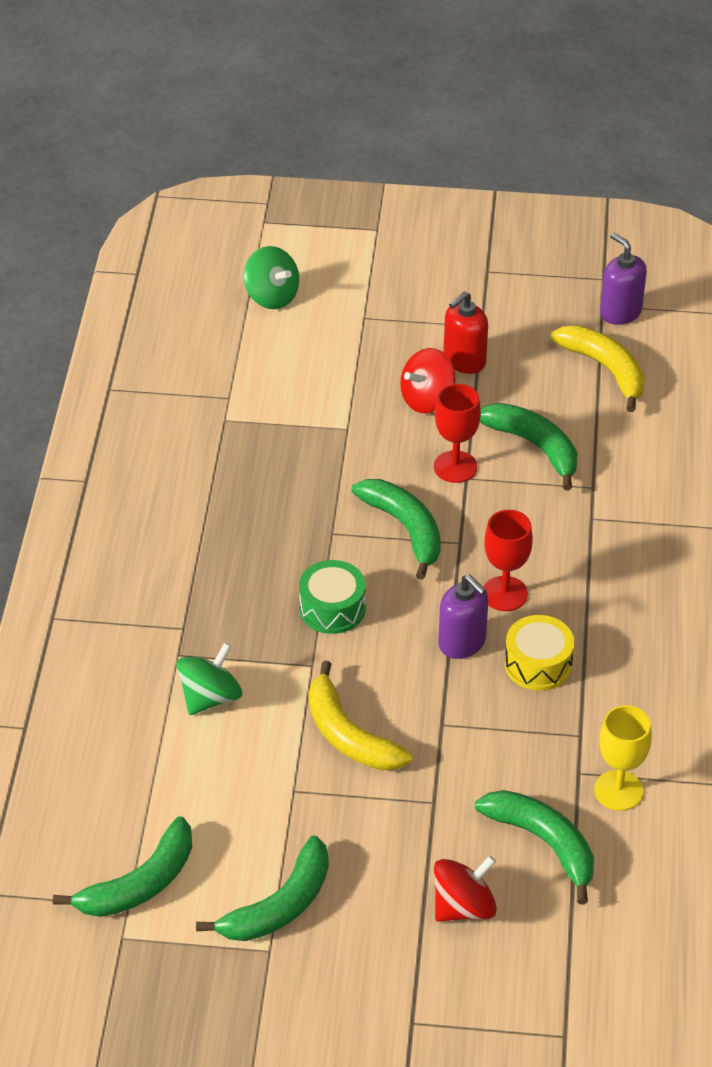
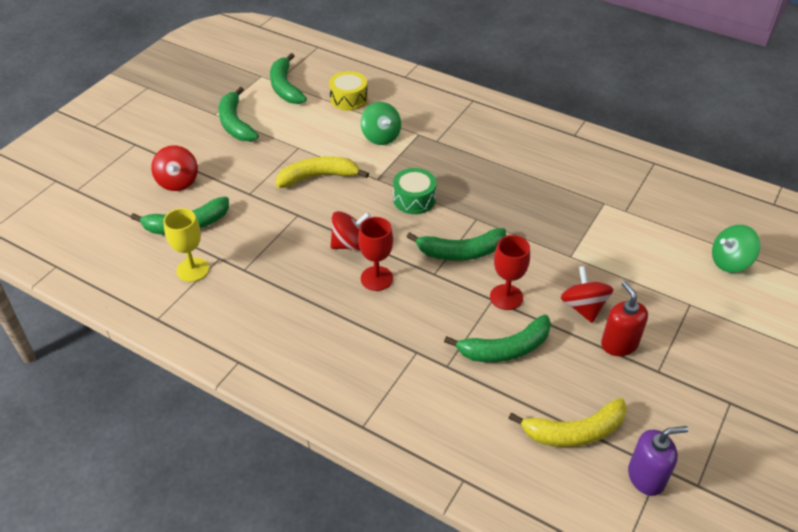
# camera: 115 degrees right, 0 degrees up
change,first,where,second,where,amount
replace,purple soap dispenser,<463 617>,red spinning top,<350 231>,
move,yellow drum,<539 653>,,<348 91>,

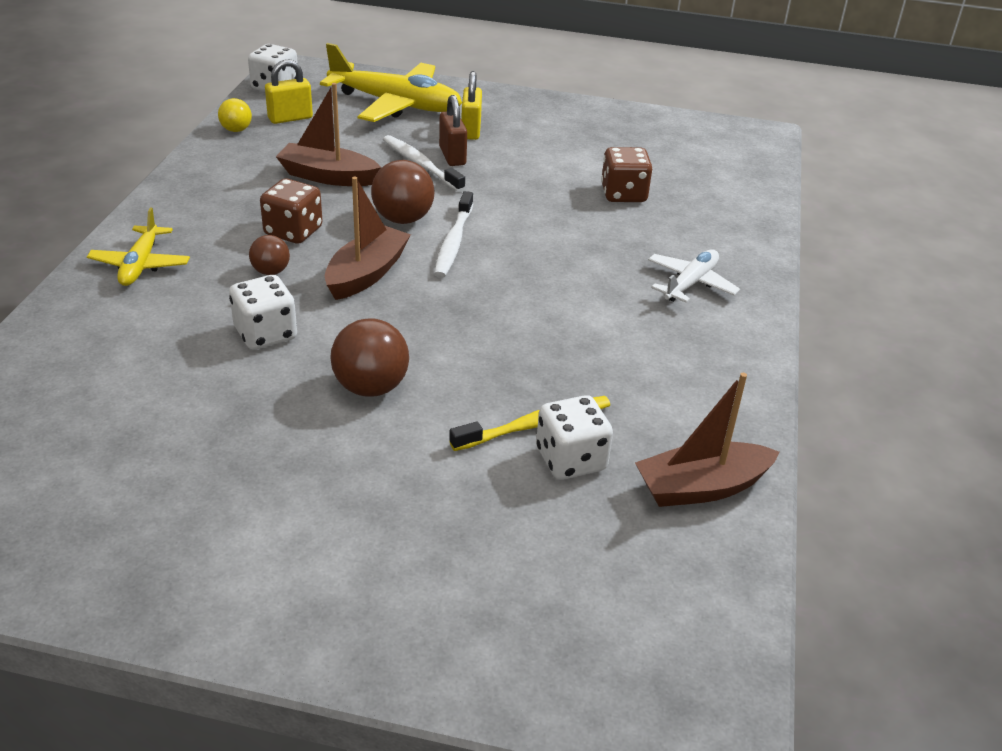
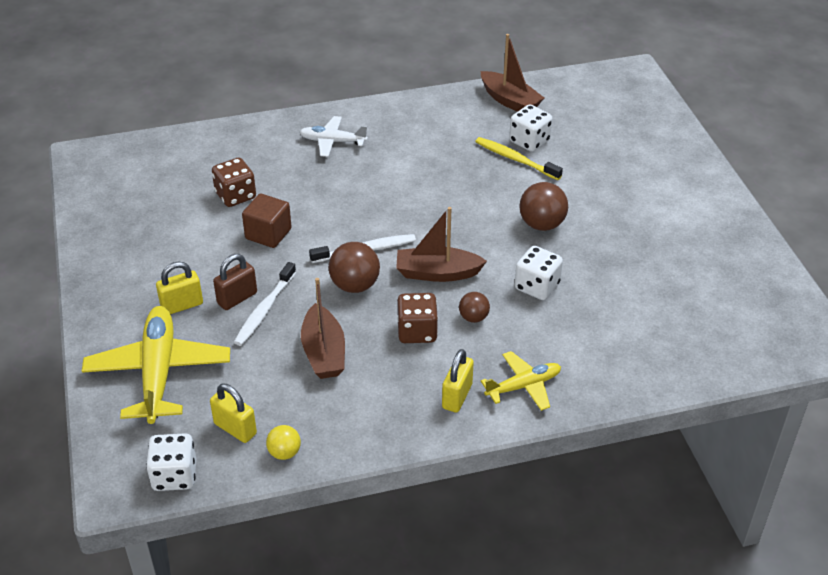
# camera: 115 degrees left, 5 degrees up
change,first,where,second,where,amount
insert,,,brown cube,<267 221>,
insert,,,yellow padlock,<458 381>,

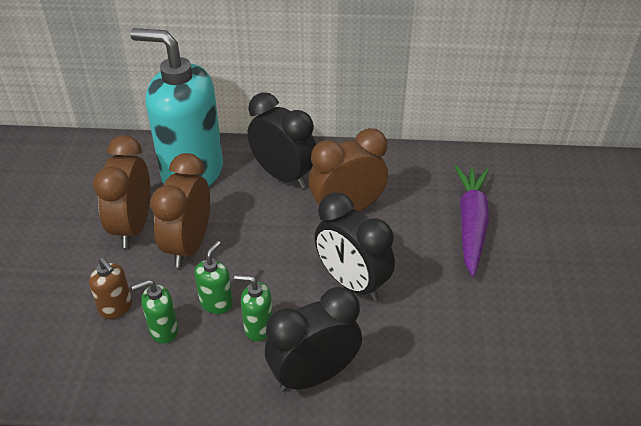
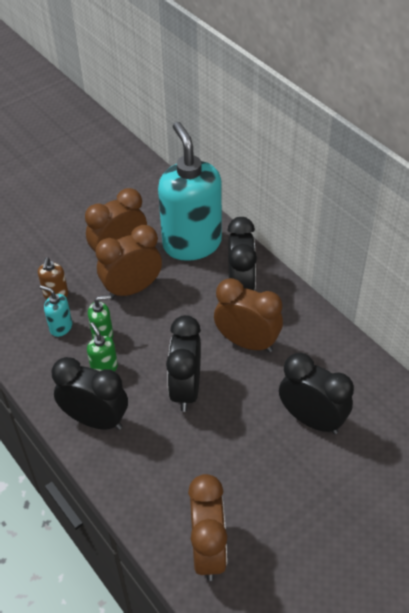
# camera: 50 degrees right, 5 degrees up
change,first,where,second,where,amount
replace,purple carrot,<472 221>,black clock,<316 393>,
recolor,green soap dispenser,<154 312>,turquoise soap dispenser,<56 311>,
insert,,,brown clock,<207 527>,

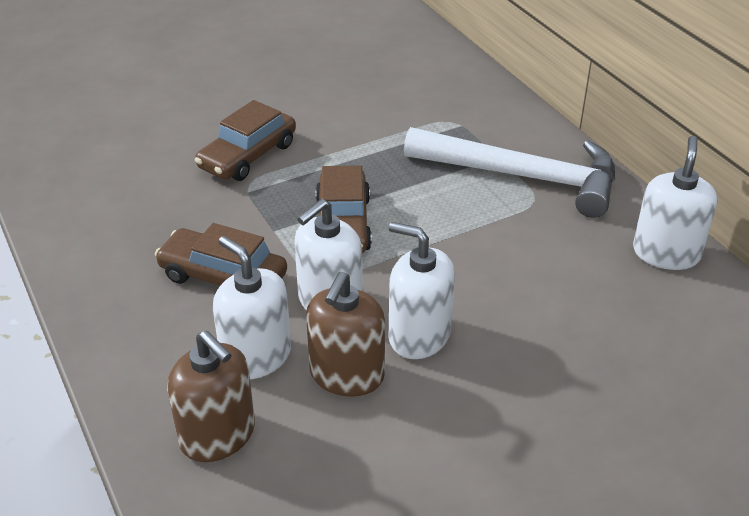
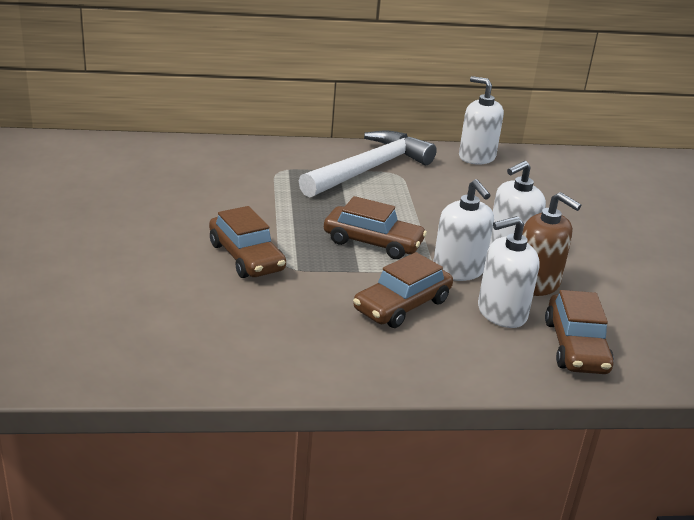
# camera: 70 degrees left, 10 degrees down
change,first,where,second,where,amount
replace,brown soap dispenser,<211 396>,brown car,<579 332>,

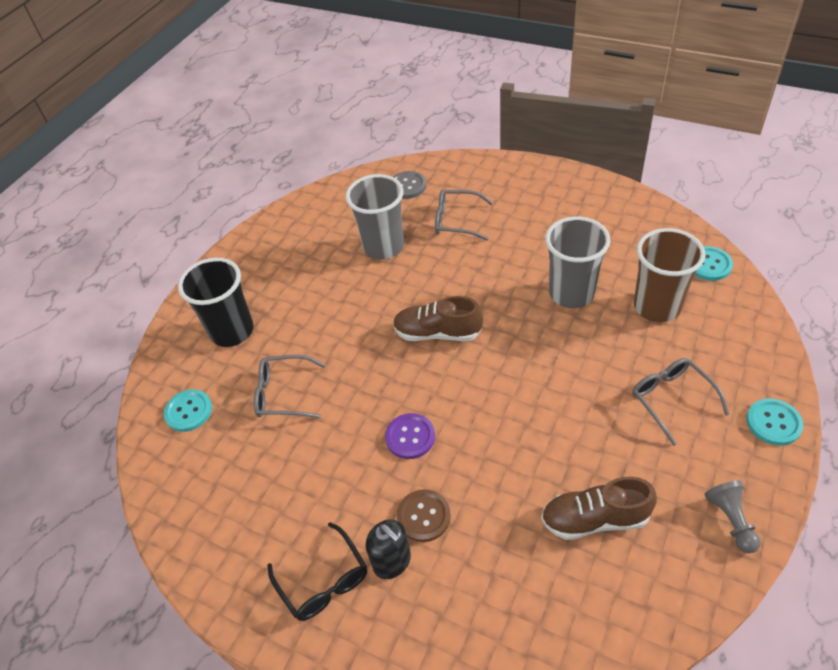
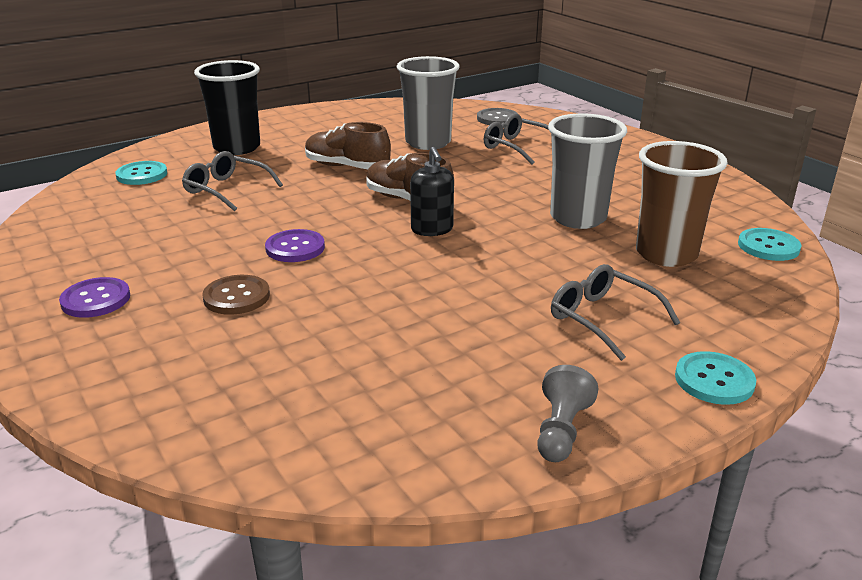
# camera: 25 degrees right, 20 degrees down
change,first,where,second,where,amount
rotate,grey glasses,<680 402>,,<615 312>,45 degrees counterclockwise
move,brown shoe,<599 508>,,<348 145>,
move,black soap dispenser,<388 549>,,<432 191>,
replace,black glasses,<317 571>,purple button,<94 297>,

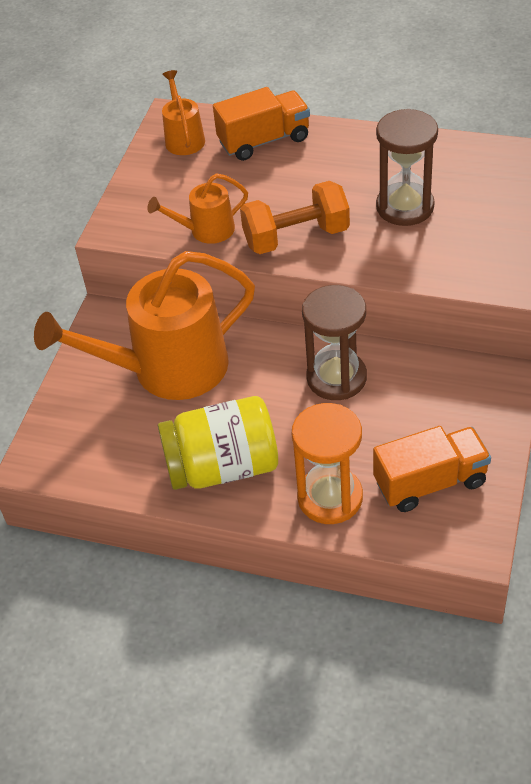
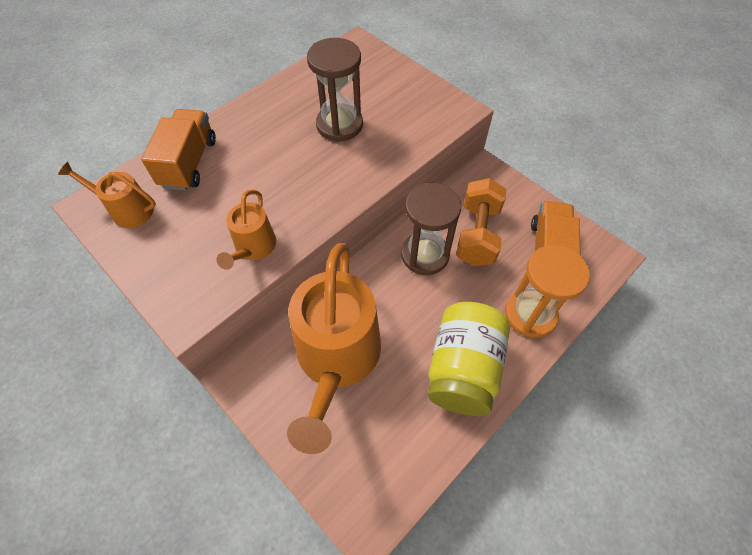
# camera: 65 degrees left, 10 degrees up
change,first,where,second,where,amount
move,orange dumbbell,<295 217>,,<481 222>,

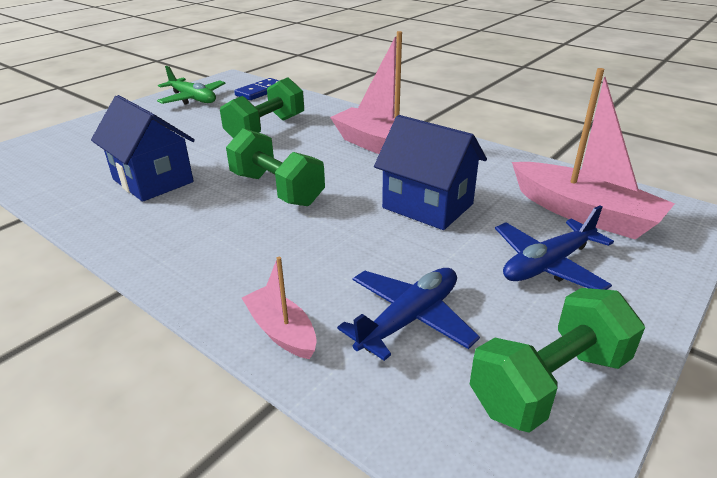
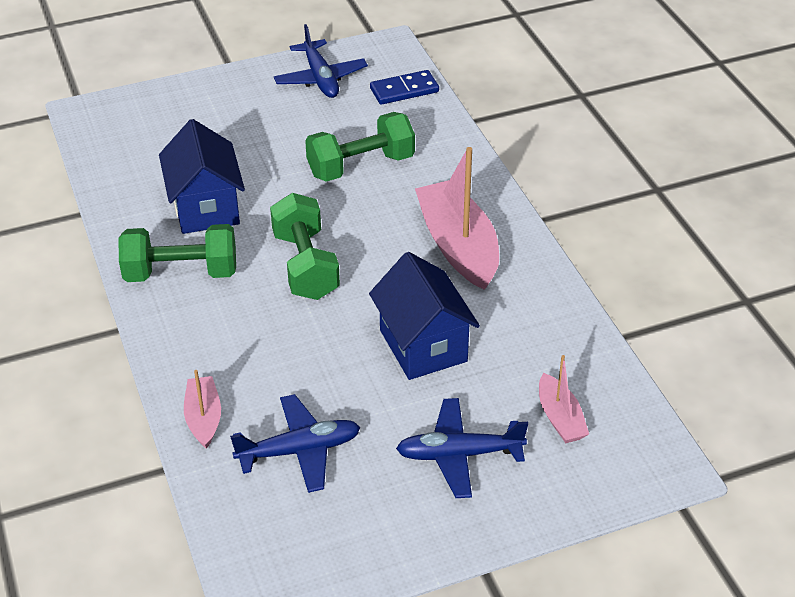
# camera: 30 degrees right, 10 degrees up
change,first,where,second,where,amount
recolor,green plane,<191 85>,blue plane,<321 61>,
resize,pink boat,<593 154>,,<564 399>,x0.53
move,green dumbbell,<557 360>,,<177 253>,

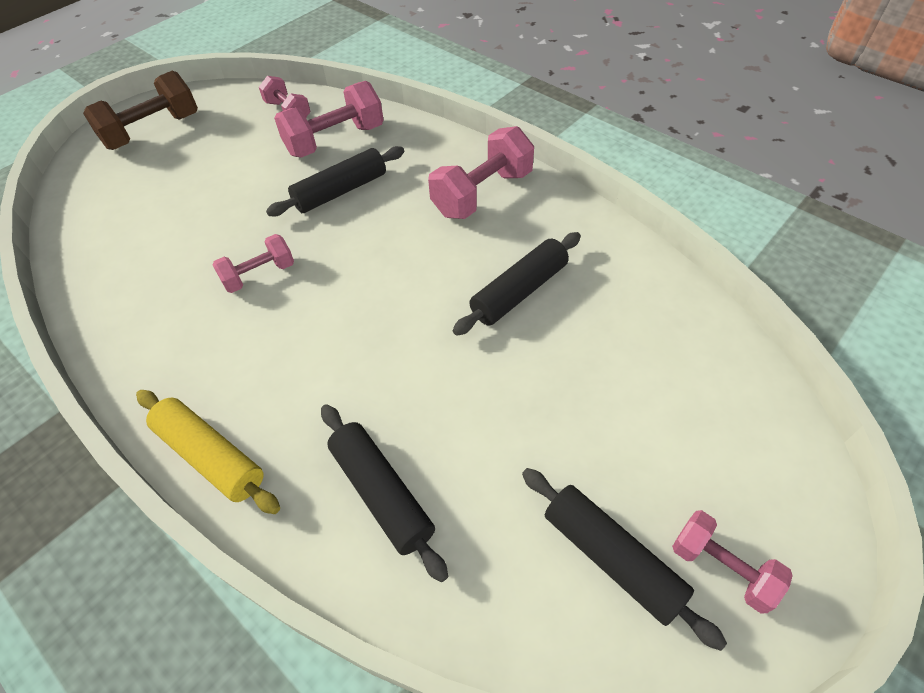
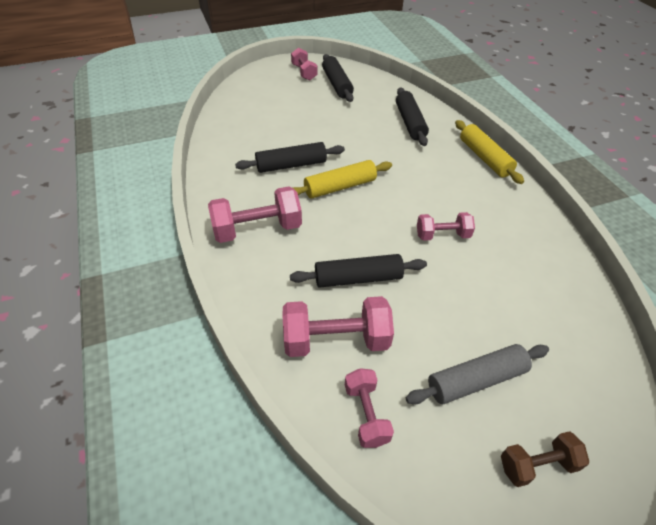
# camera: 155 degrees left, 5 degrees down
change,first,where,second,where,amount
resize,brown dumbbell,<140 110>,,<545 459>,x0.61
insert,,,yellow rolling pin,<342 179>,
insert,,,grey rolling pin,<477 374>,

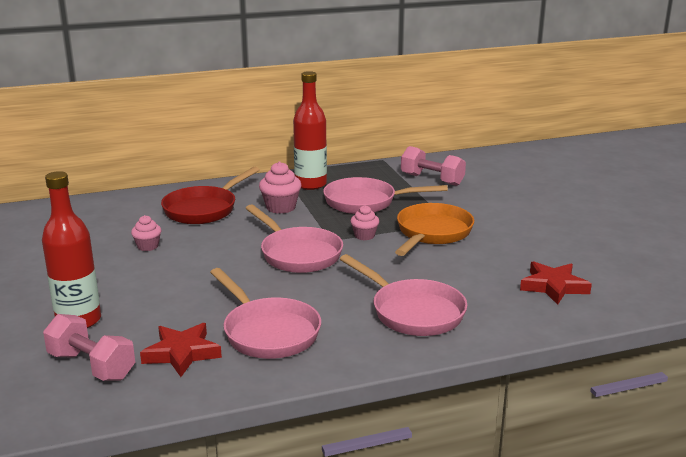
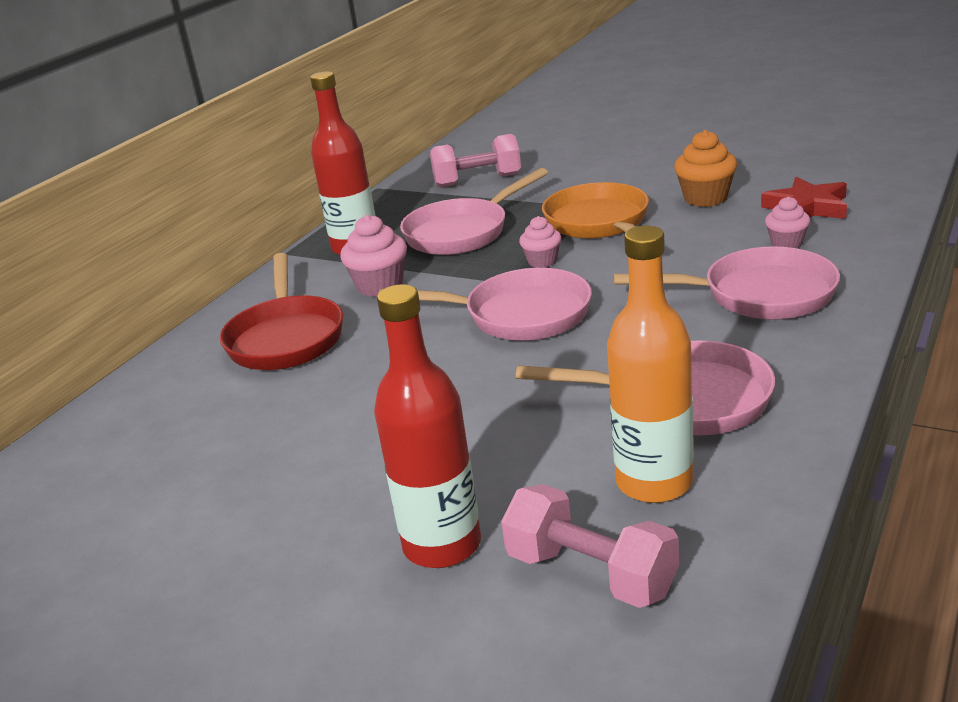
# camera: 40 degrees left, 5 degrees up
change,first,where,second,where,amount
move,pink cupcake,<146 233>,,<787 222>,
rotate,pink dumbbell,<89 347>,,<590 546>,45 degrees clockwise
replace,red star,<181 350>,orange bottle,<650 364>,
insert,,,orange cupcake,<705 168>,

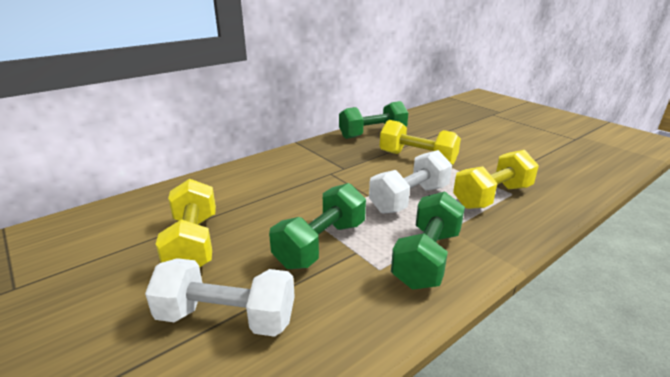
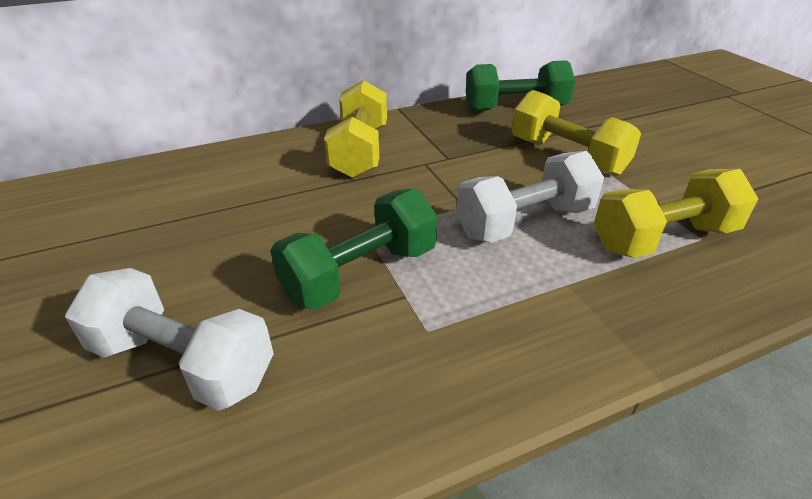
# camera: 15 degrees right, 10 degrees up
change,first,where,second,where,amount
move,yellow dumbbell,<186 223>,,<355 129>,
delete,green dumbbell,<428 240>,,,

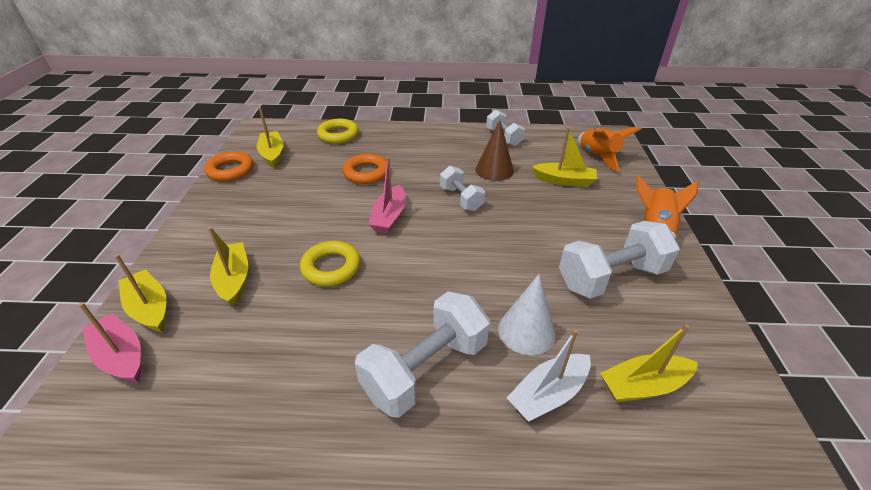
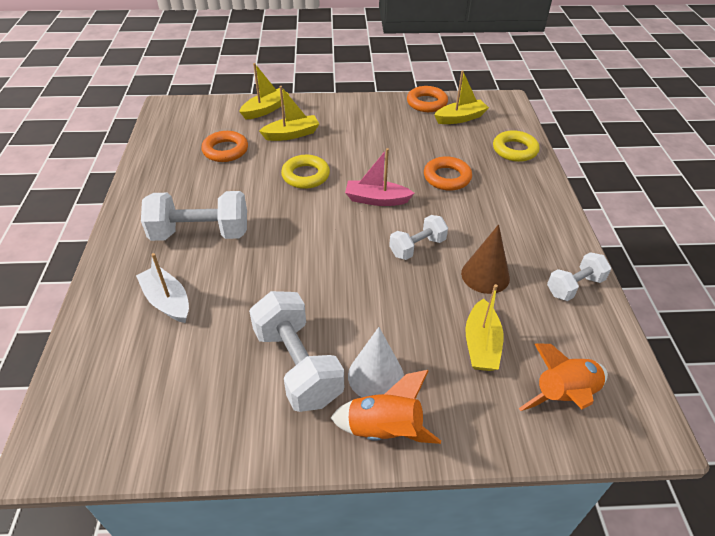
# camera: 85 degrees right, 5 degrees up
change,first,where,second,where,amount
move,white cone,<527 314>,,<376 362>,
rotate,white dumbbell,<422 354>,,<194 216>,45 degrees counterclockwise
delete,pink boat,<110 343>,,,
delete,yellow boat,<649 363>,,,
insert,,,orange ring,<224 146>,

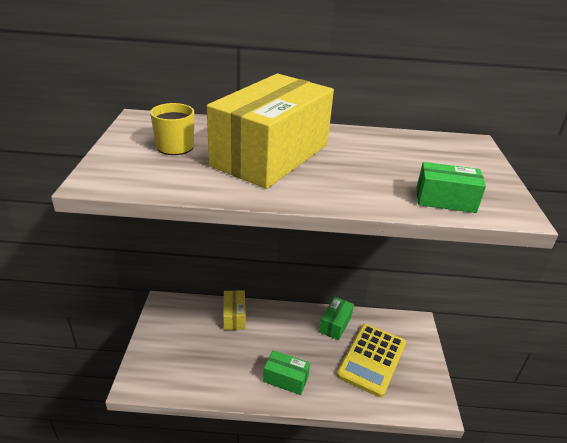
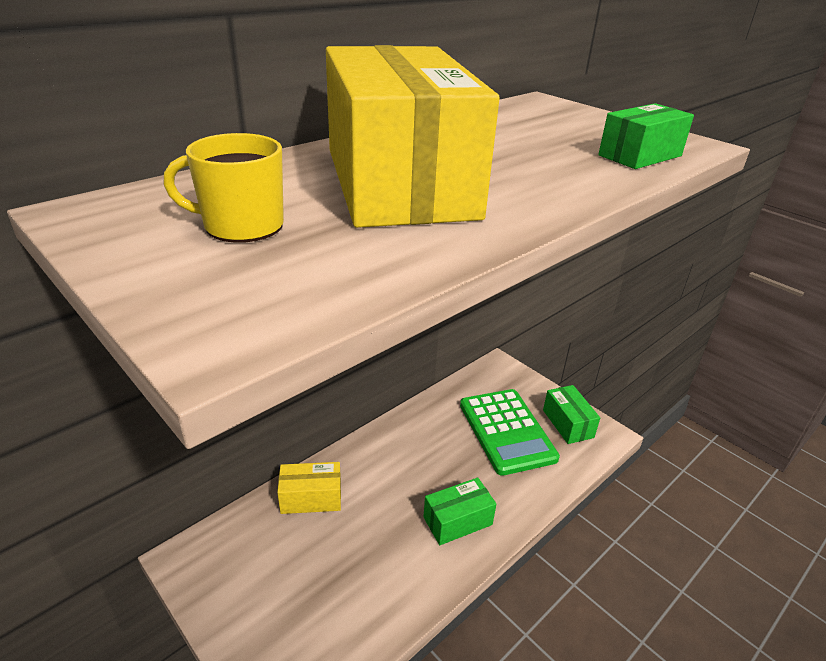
# camera: 45 degrees left, 0 degrees up
change,first,where,second,where,amount
rotate,yellow box,<234 310>,,<309 488>,45 degrees counterclockwise
move,green box,<336 318>,,<571 414>,
recolor,yellow calculator,<371 360>,green calculator,<510 432>,

